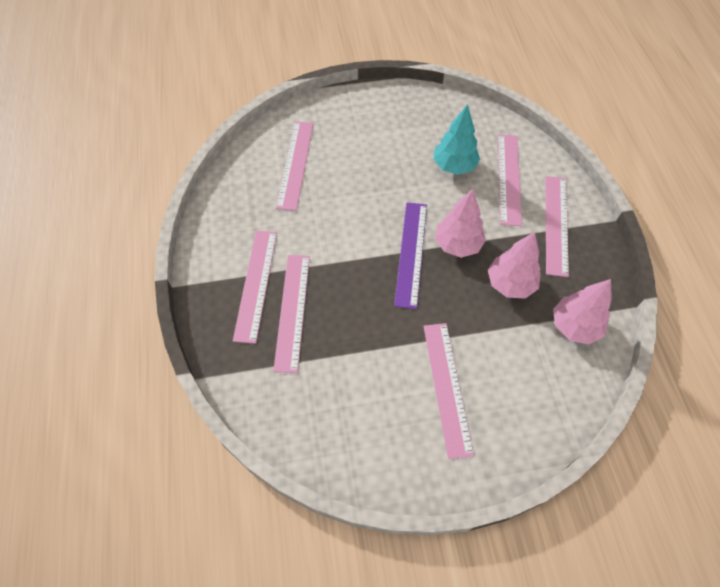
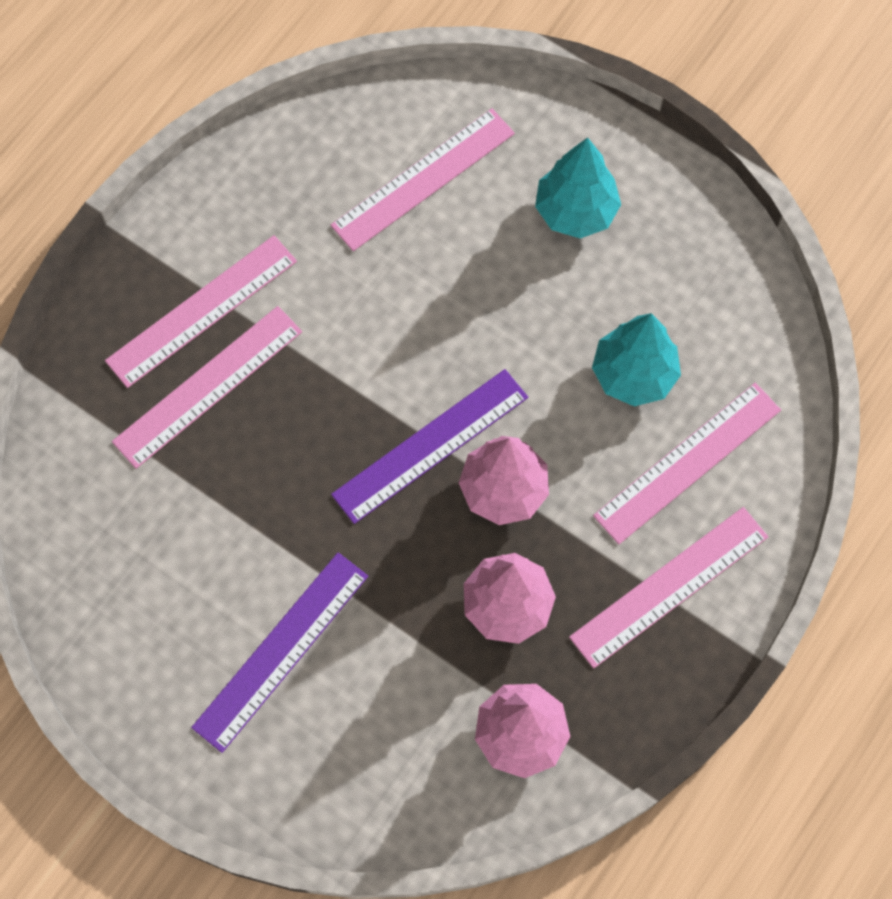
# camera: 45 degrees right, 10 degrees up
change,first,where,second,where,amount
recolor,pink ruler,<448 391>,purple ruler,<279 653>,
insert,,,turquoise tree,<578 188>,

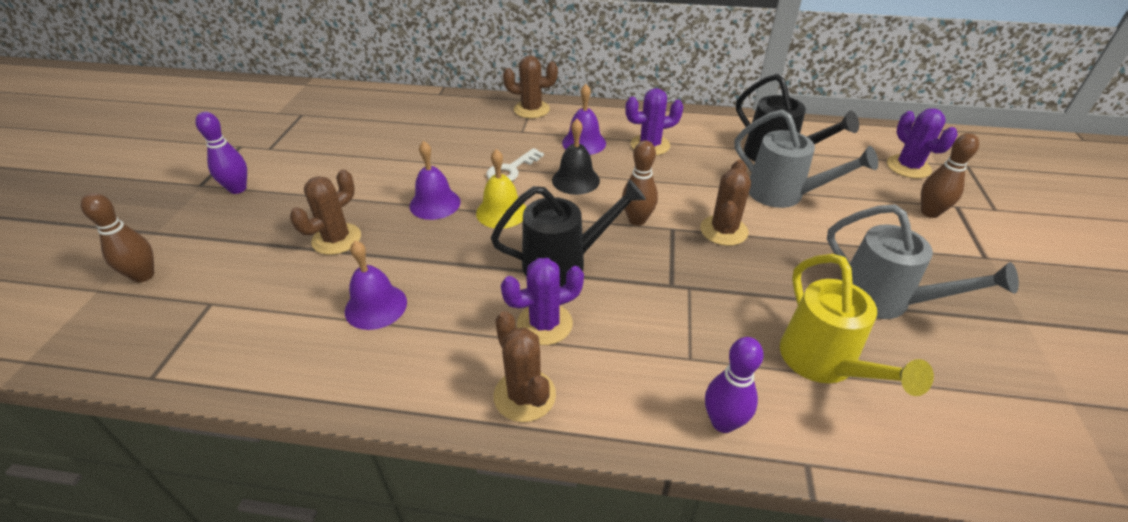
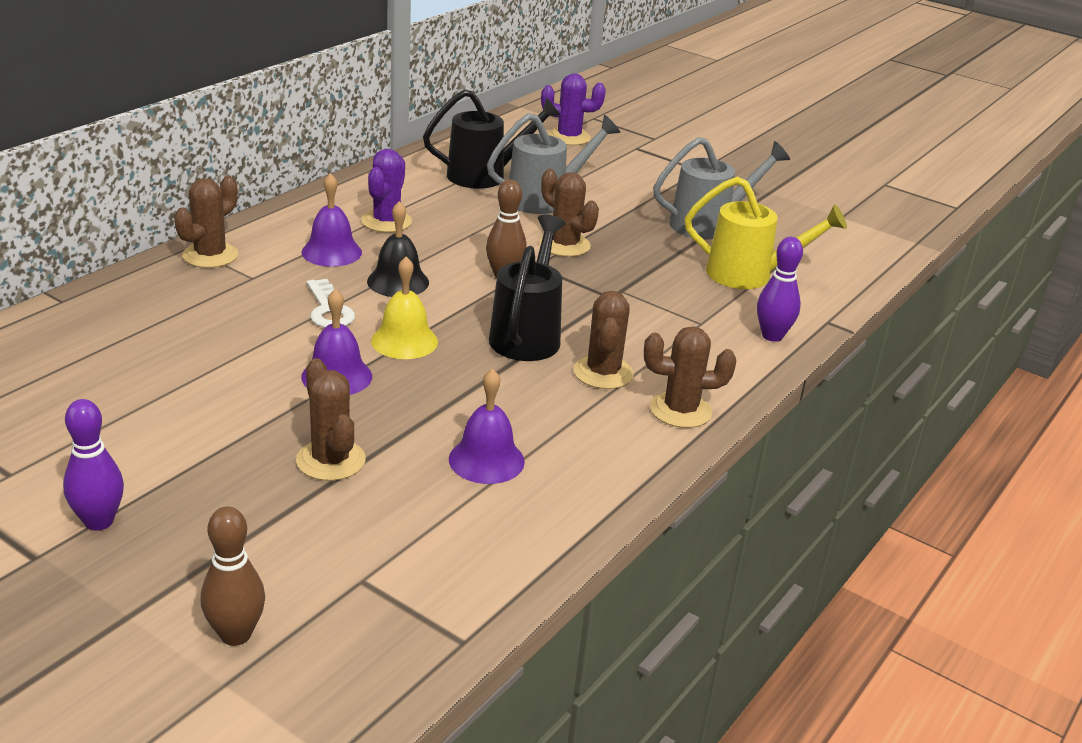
# camera: 65 degrees left, 10 degrees down
change,first,where,second,where,amount
delete,brown bowling pin,<950 175>,,,
recolor,purple cactus,<542 301>,brown cactus,<604 340>,

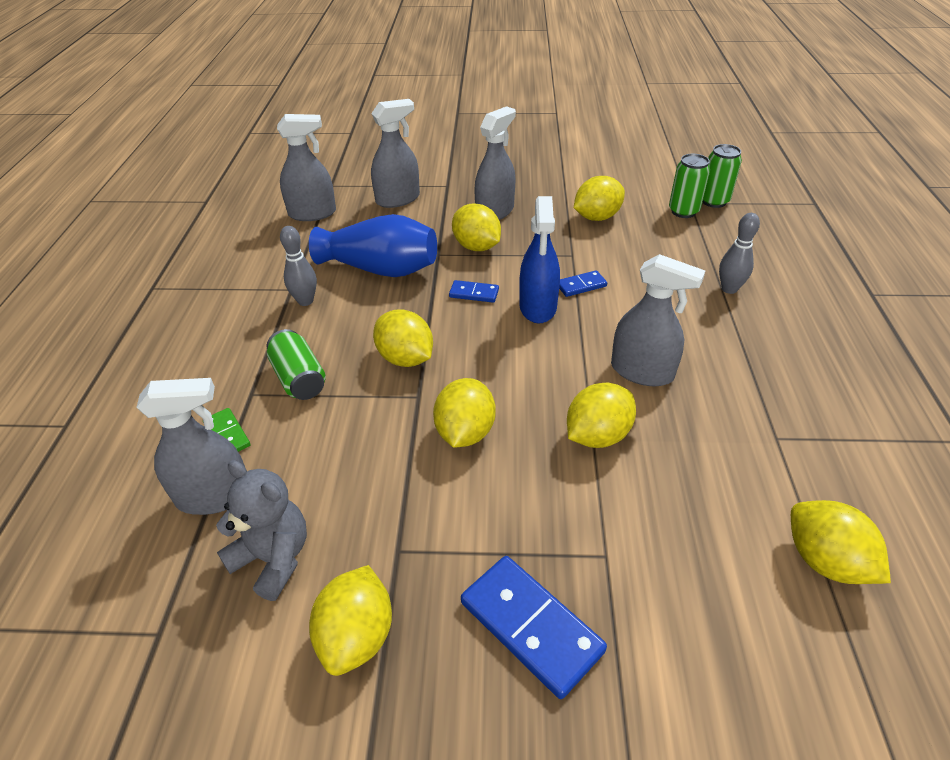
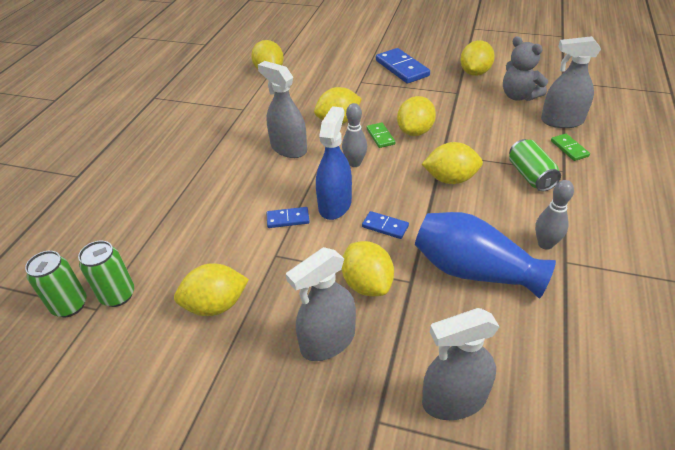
# camera: 165 degrees left, 0 degrees up
change,first,where,second,where,amount
delete,grey spray bottle,<306 167>,,,
move,grey bowling pin,<739 253>,,<354 135>,
rotate,yellow lemon,<403 338>,,<452 163>,60 degrees counterclockwise
insert,,,green domino,<381 135>,

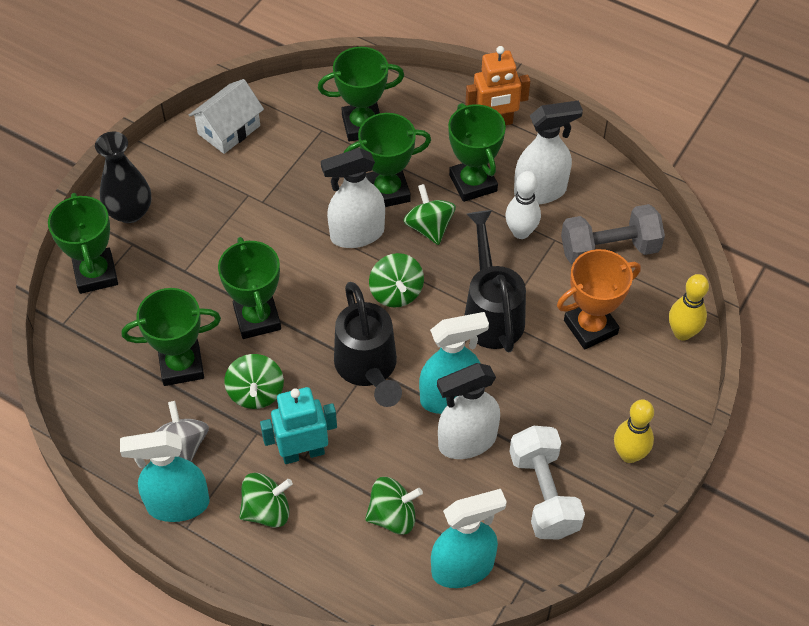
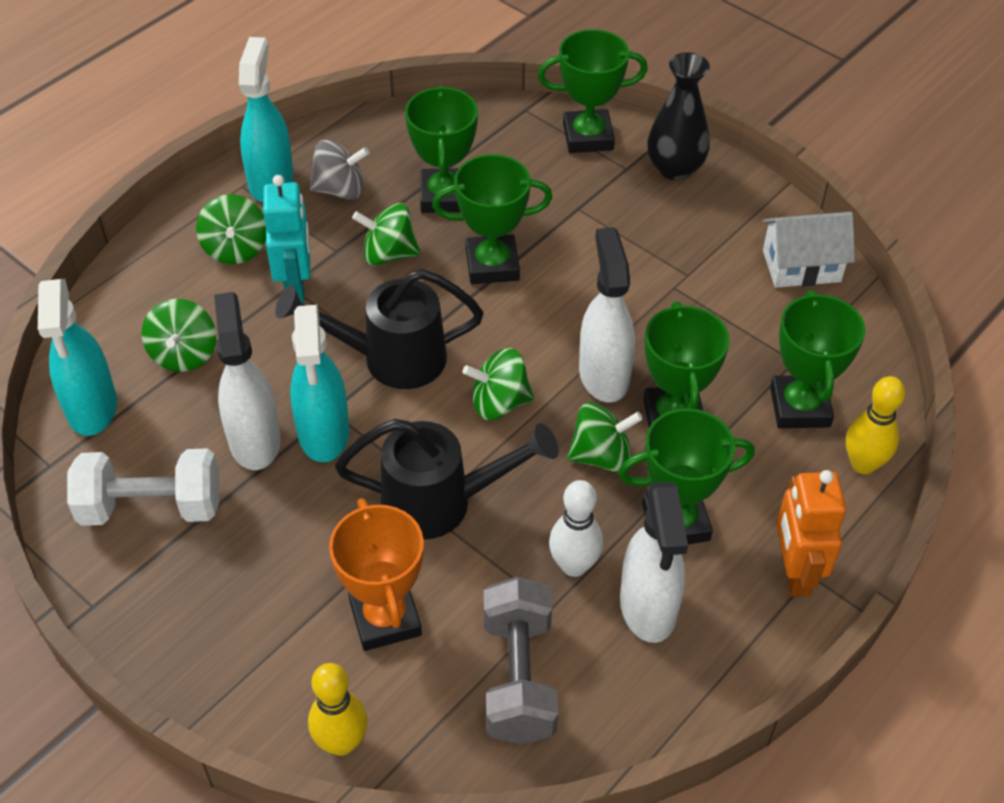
# camera: 100 degrees right, 5 degrees down
change,first,where,second,where,amount
rotate,white house,<226 116>,,<808 250>,60 degrees counterclockwise
move,yellow bowling pin,<634 431>,,<875 425>,

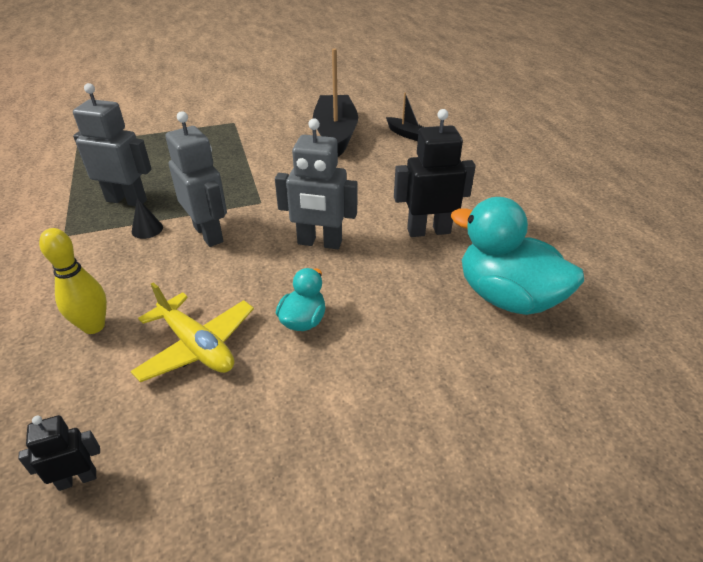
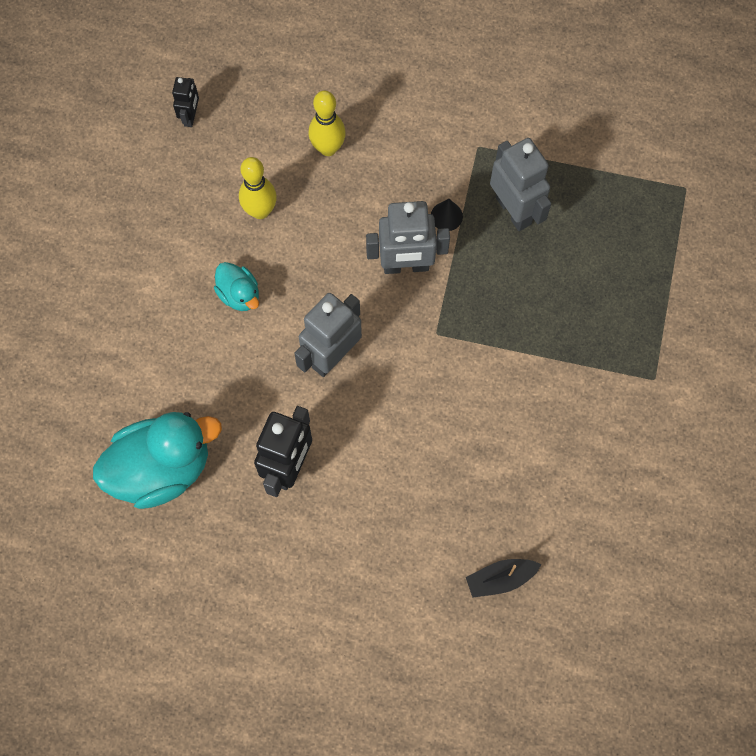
# camera: 120 degrees right, 30 degrees up
change,first,where,second,where,amount
delete,black boat,<335 102>,,,
rotate,grey robot,<112 144>,,<520 184>,75 degrees counterclockwise
replace,yellow plane,<192 332>,yellow bowling pin,<258 188>,

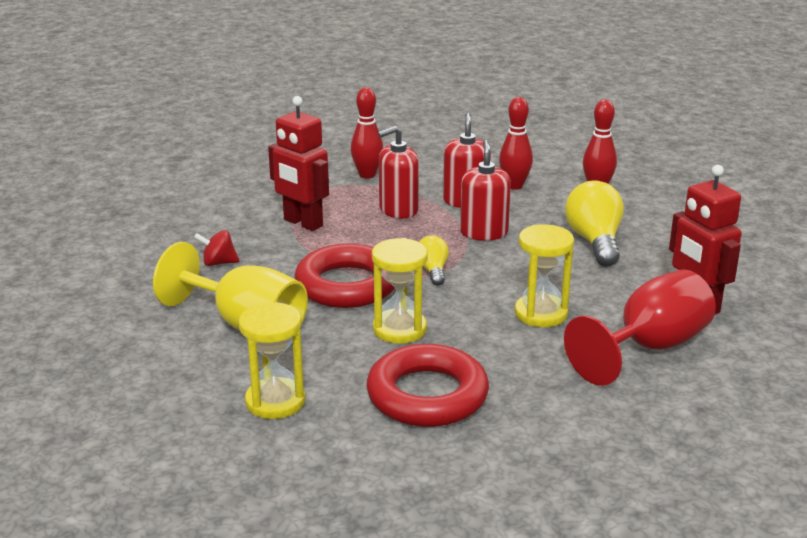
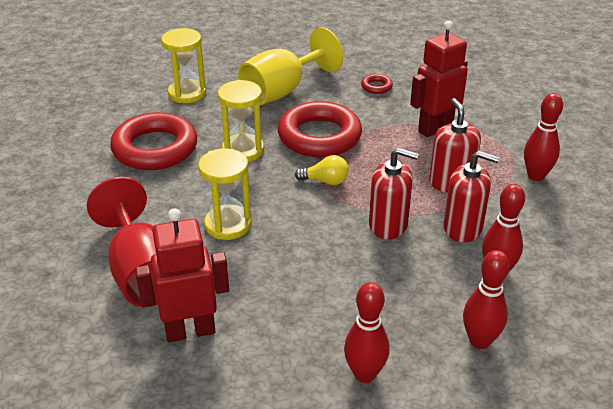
# camera: 105 degrees right, 10 degrees up
change,first,where,second,where,amount
delete,yellow light bulb,<594 223>,,,
replace,red spinning top,<216 248>,red ring,<377 84>,
insert,,,red bowling pin,<367 332>,

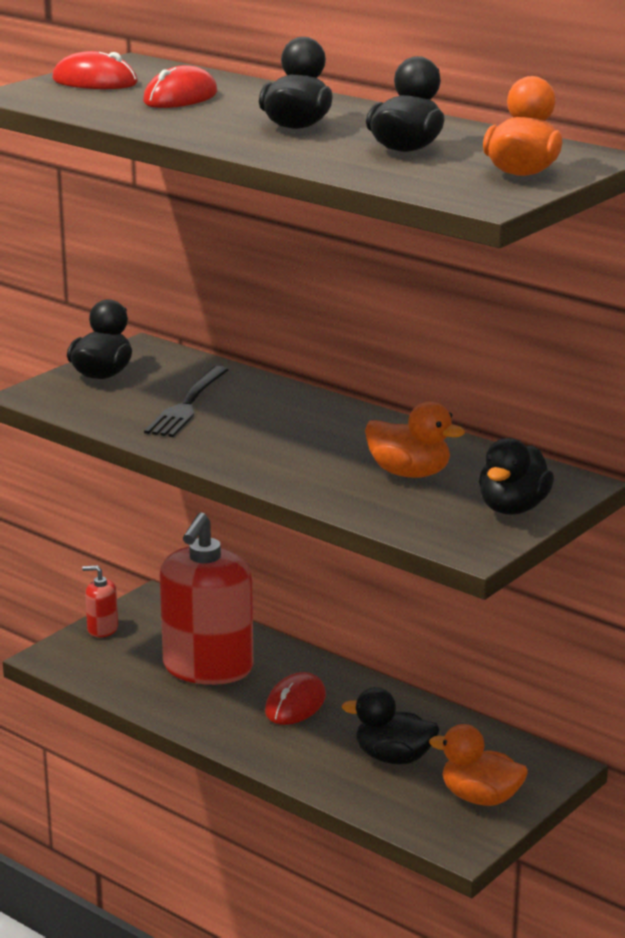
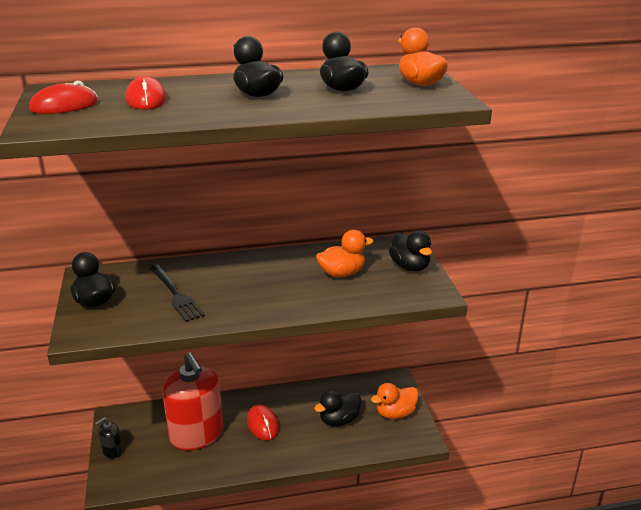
# camera: 50 degrees left, 5 degrees up
change,first,where,second,where,amount
recolor,red soap dispenser,<100 601>,black soap dispenser,<109 438>,

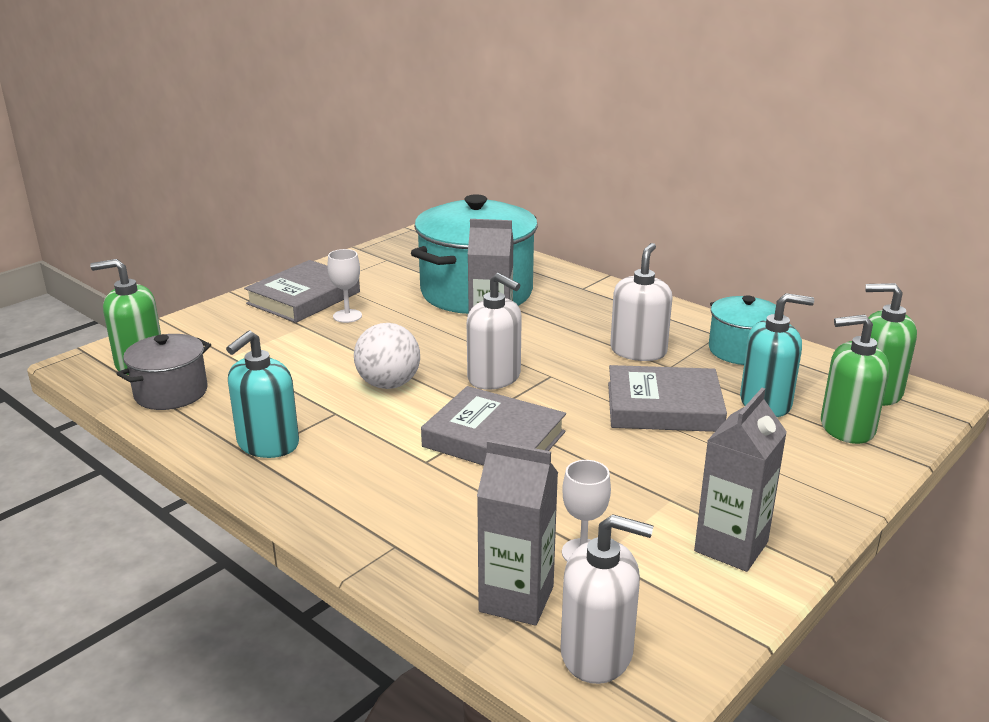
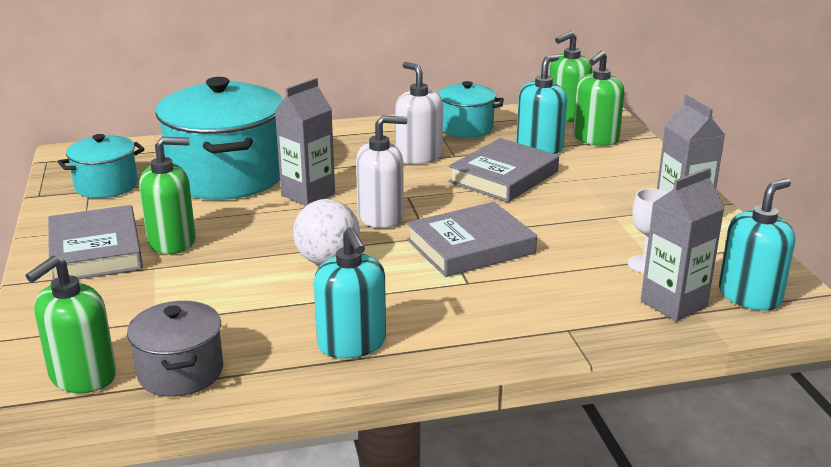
# camera: 55 degrees left, 0 degrees up
change,first,where,second,where,amount
replace,white goblet,<345 286>,green soap dispenser,<167 195>,
recolor,white soap dispenser,<607 599>,turquoise soap dispenser,<757 245>,
insert,,,turquoise pot,<101 166>,

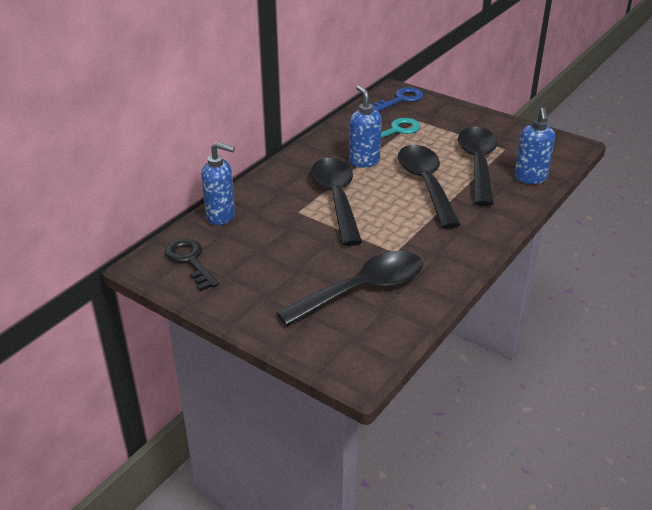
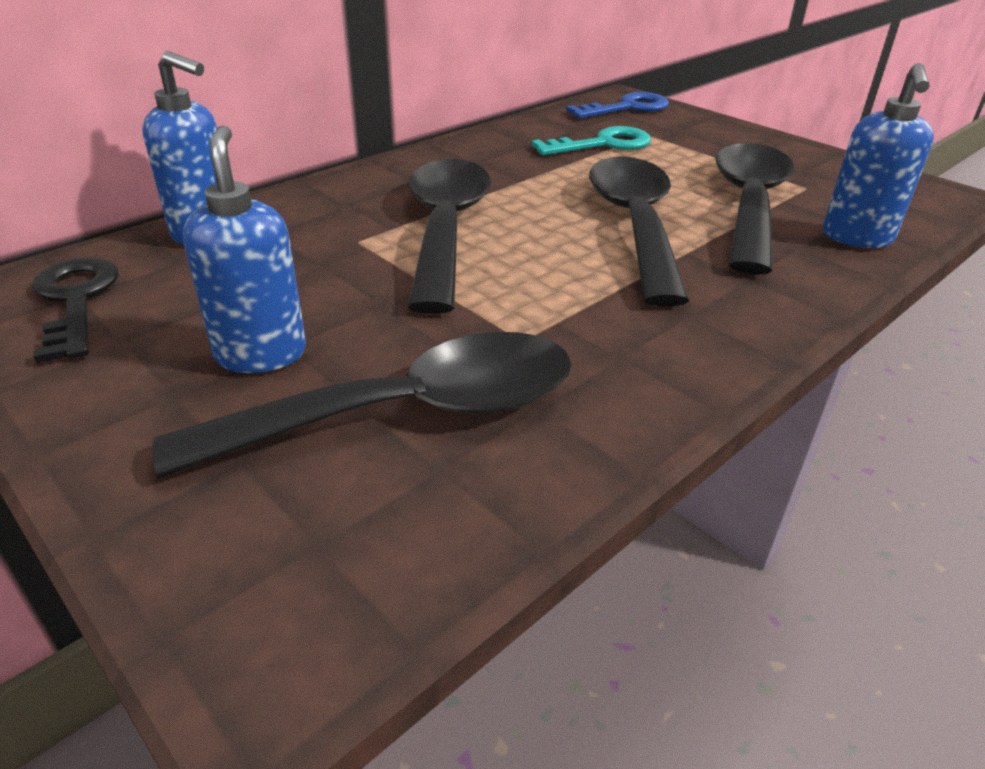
# camera: 10 degrees right, 0 degrees up
change,first,where,second,where,amount
move,blue soap dispenser,<365 126>,,<244 249>,

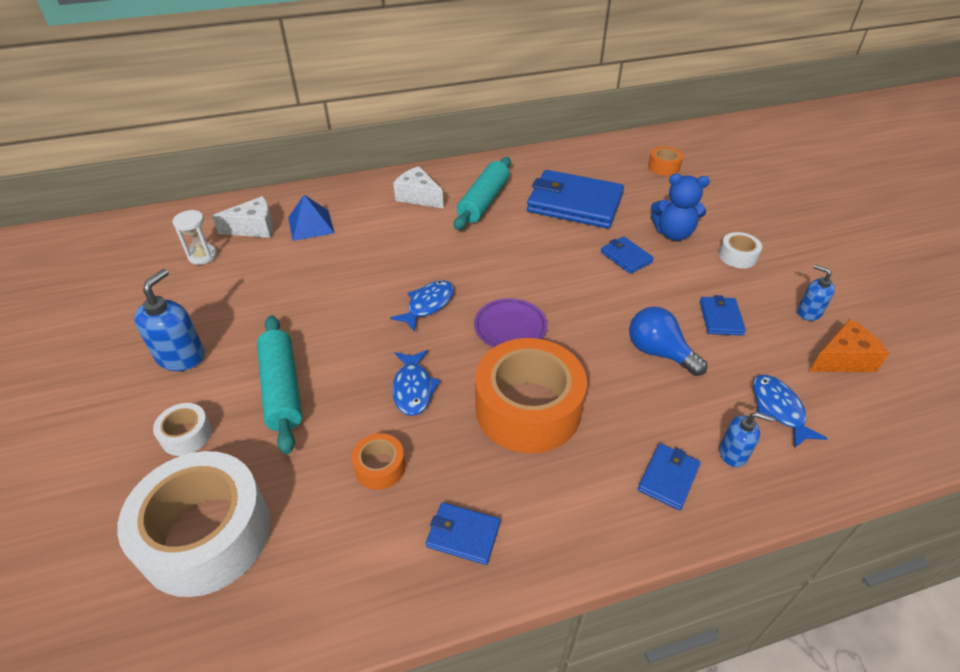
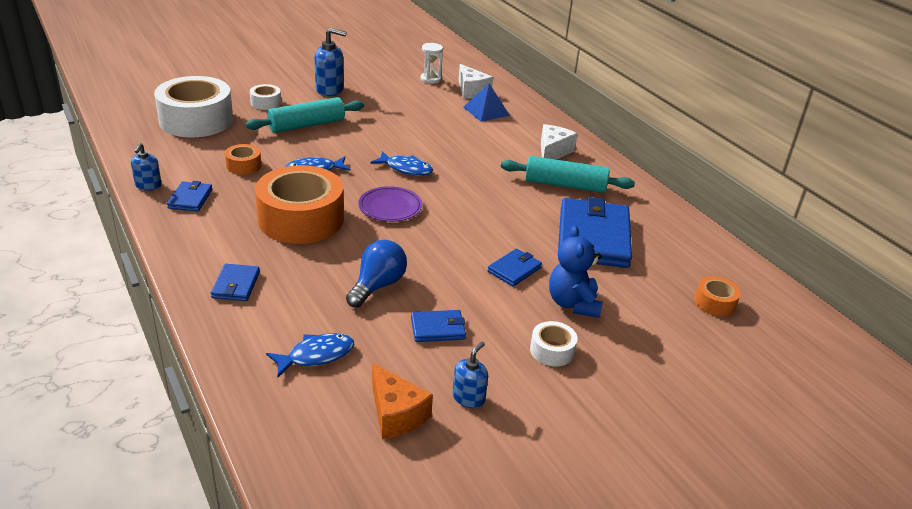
# camera: 75 degrees right, 10 degrees down
change,first,where,second,where,amount
move,blue soap dispenser,<746 439>,,<146 166>,
rotate,blue wallet,<669 477>,,<235 282>,75 degrees clockwise

